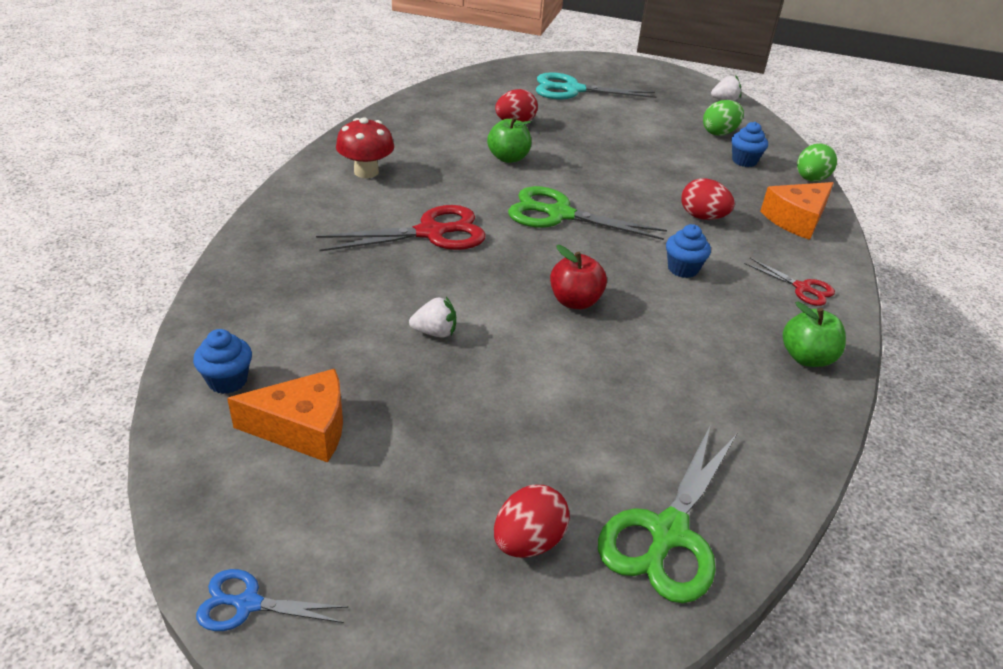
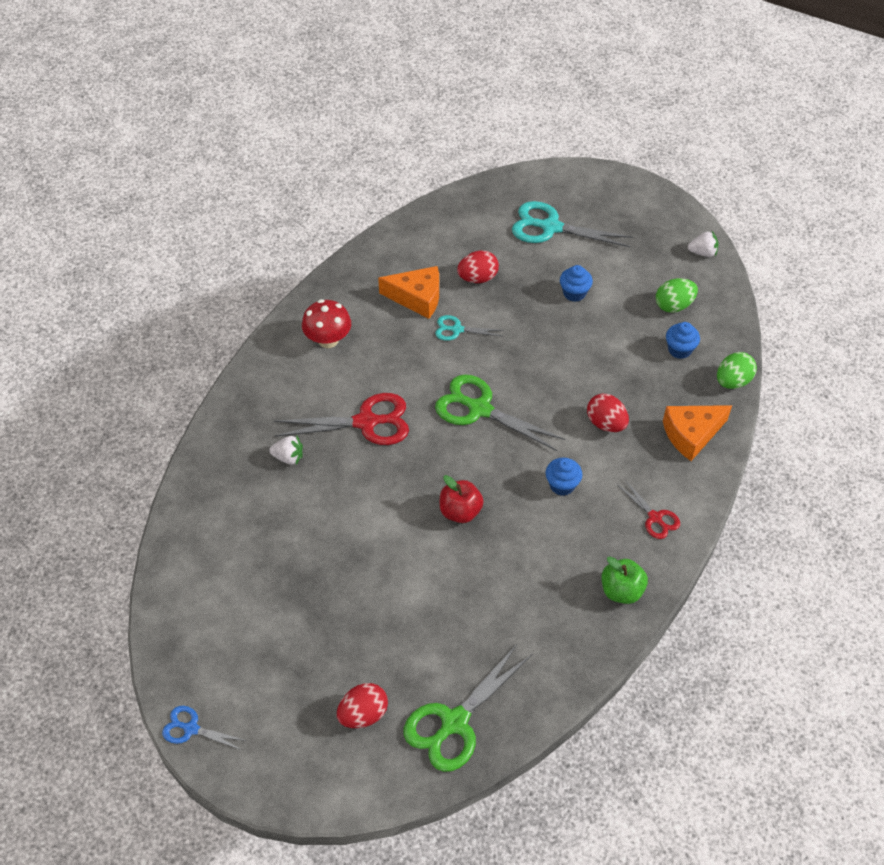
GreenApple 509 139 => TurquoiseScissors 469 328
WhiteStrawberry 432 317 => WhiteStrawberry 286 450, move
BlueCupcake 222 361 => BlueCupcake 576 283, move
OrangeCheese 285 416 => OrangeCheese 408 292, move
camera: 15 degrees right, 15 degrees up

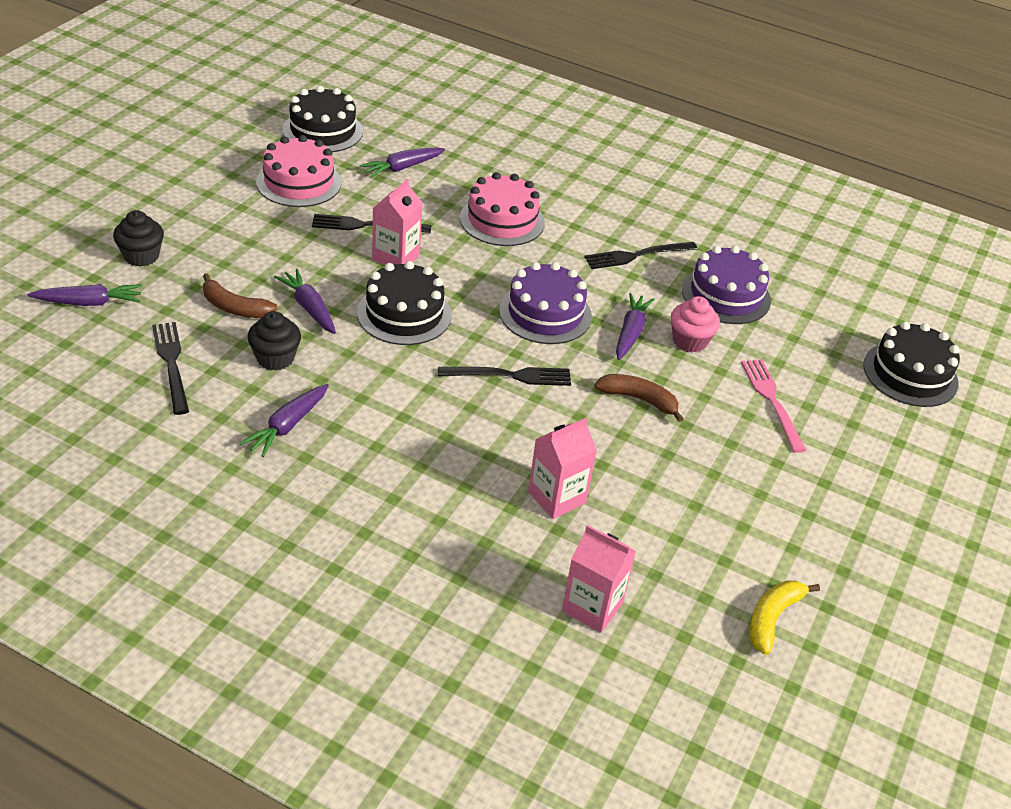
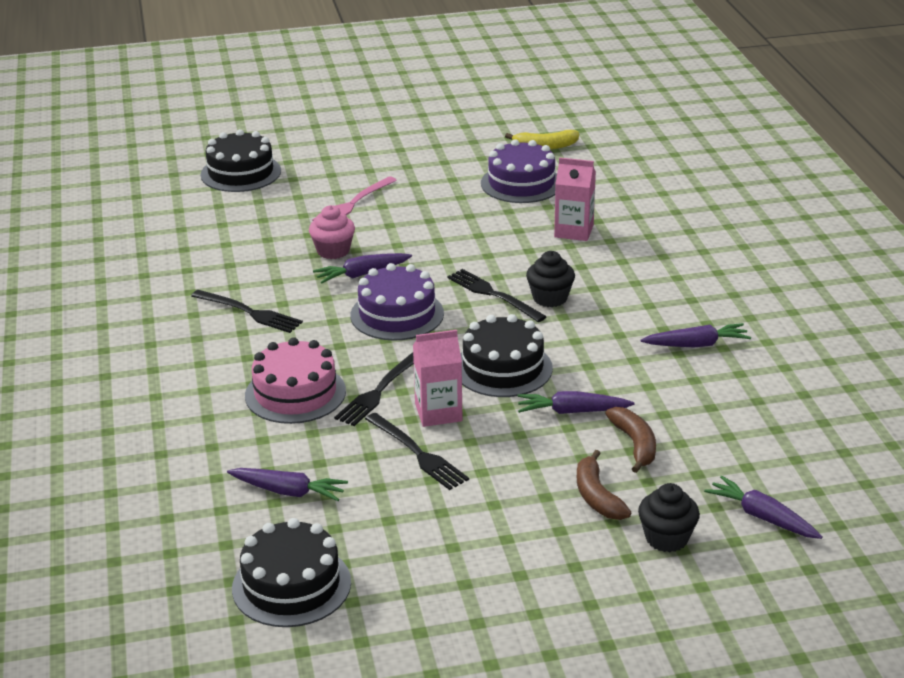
PinkCake 299 171 => nothing
PurpleCake 726 285 => PurpleCake 519 171, move
PurpleCarrot 305 301 => PurpleCarrot 576 402, 75 degrees clockwise
BlackCupcake 274 341 => BlackCupcake 550 279, move
BlackFork 170 368 => BlackFork 374 389, move
BrownBanana 638 398 => BrownBanana 604 485, move
PinkCarton 599 579 => nothing
camera: 125 degrees left, 10 degrees down

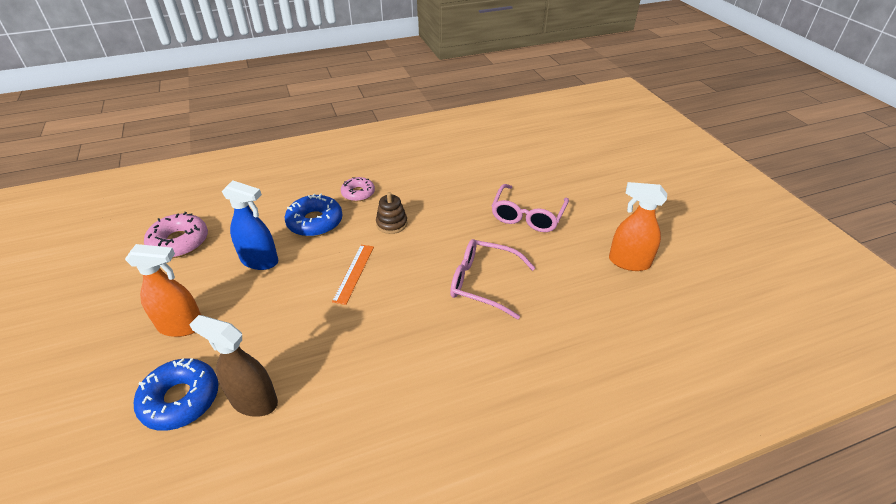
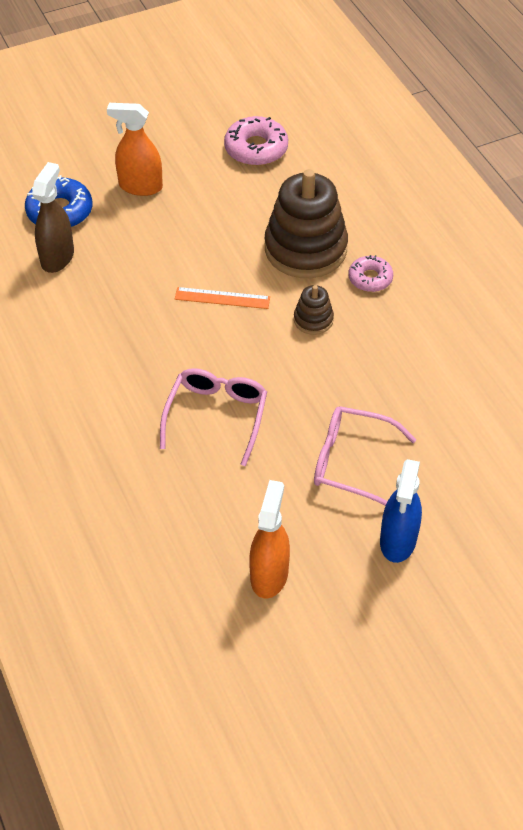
BlueSprayBottle 250 225 => BlueSprayBottle 401 511, move
BlueDonut 314 215 => BrownStackingToy 306 223
OrangeSprayBottle 163 290 => OrangeSprayBottle 135 149, 105 degrees clockwise
camera: 85 degrees right, 10 degrees up

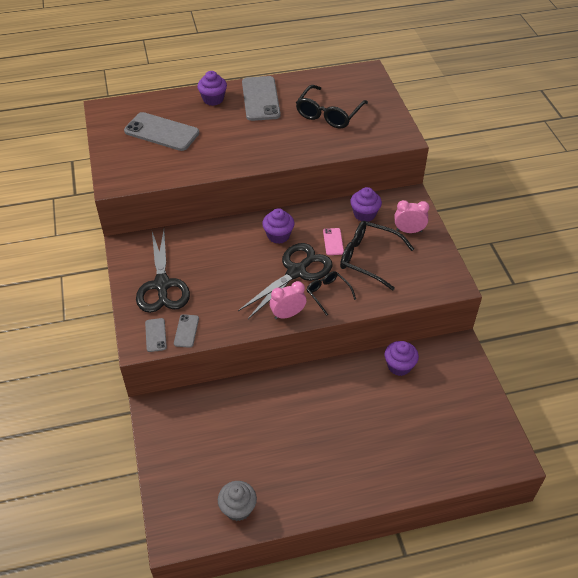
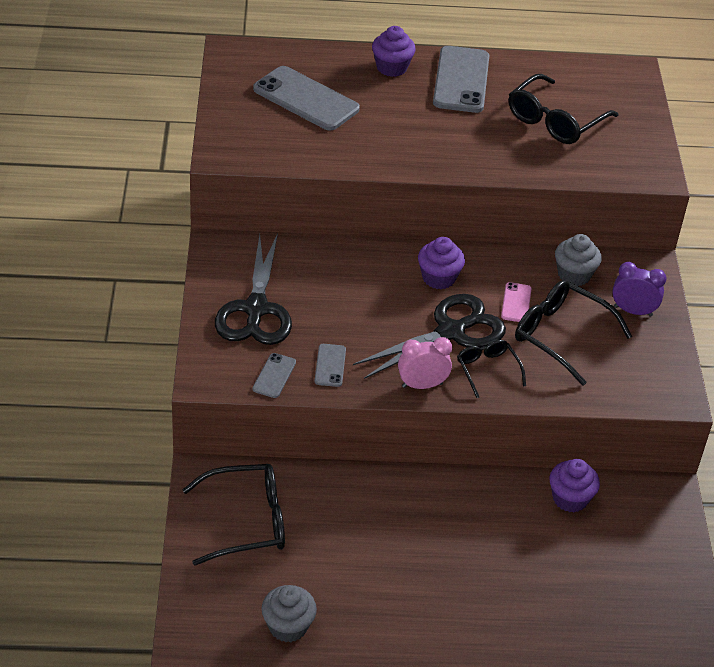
PurpleCupcake 366 204 => GreyCupcake 578 260
PinkClock 412 216 => PurpleClock 639 289
GreyPhone 156 335 => GreyPhone 330 365, move
nothing => BlackGlasses 233 515
camera: 10 degrees right, 5 degrees down

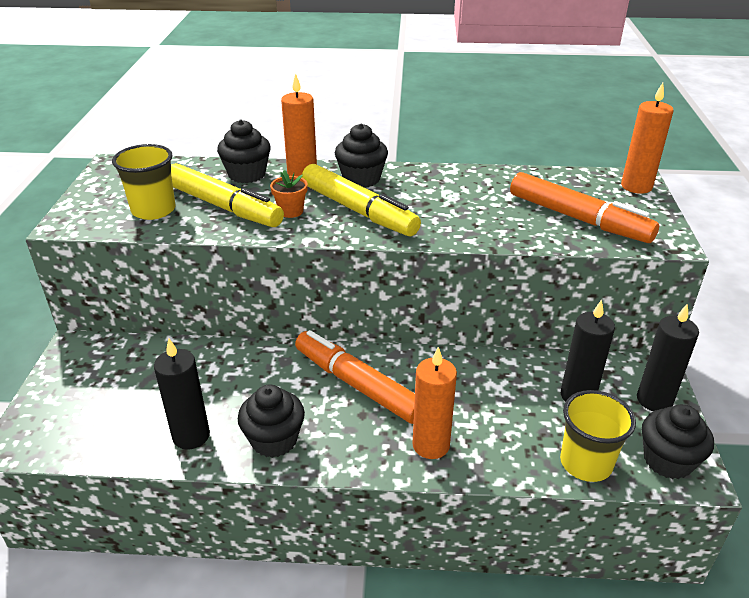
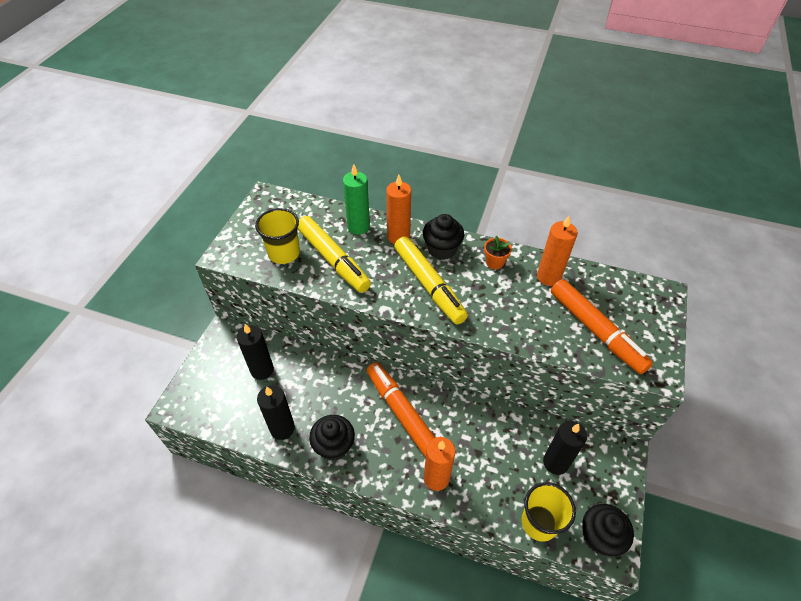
OrangeCandle 647 138 => OrangeCandle 557 250, move
BlackCupcake 244 151 => GreenCandle 356 199
OrangeFlowerPot 289 194 => OrangeFlowerPot 498 253, move
BlackCandle 668 357 => BlackCandle 255 352, move
camera: 15 degrees right, 15 degrees up

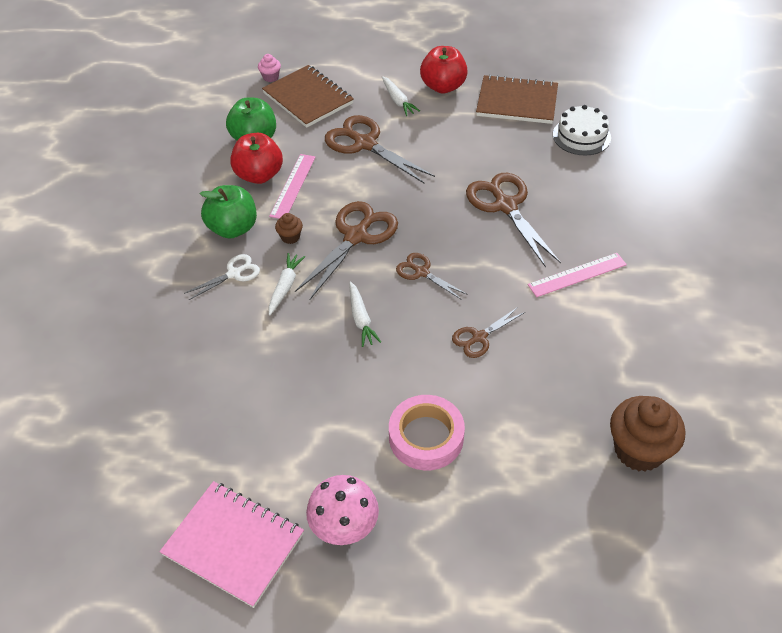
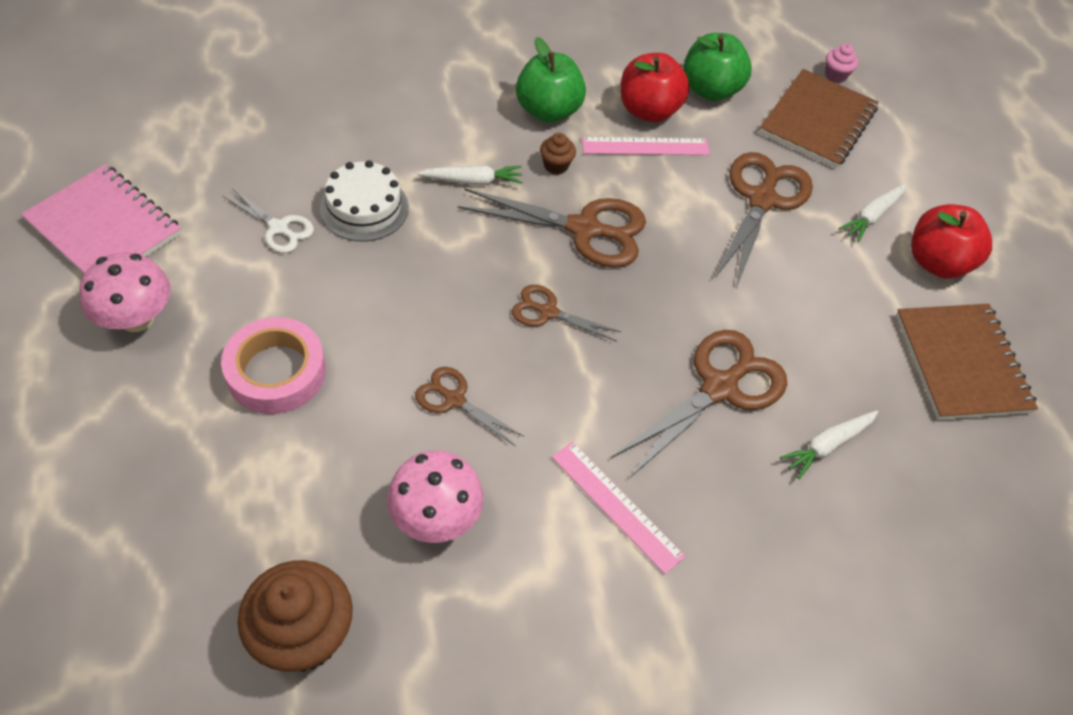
WhiteCake 582 130 => WhiteCake 364 201, move
BrownScissors 432 276 => BrownScissors 566 313, 90 degrees counterclockwise
WhiteScissors 222 277 => WhiteScissors 268 220, move
WhiteCarrot 365 314 => WhiteCarrot 829 445, move
PinkNotebook 232 544 => PinkNotebook 101 219, 60 degrees counterclockwise
nothing => PinkMushroom 435 496
camera: 65 degrees right, 5 degrees up

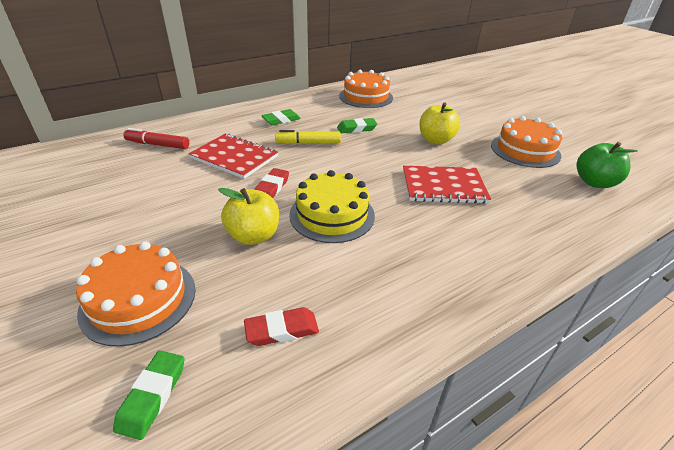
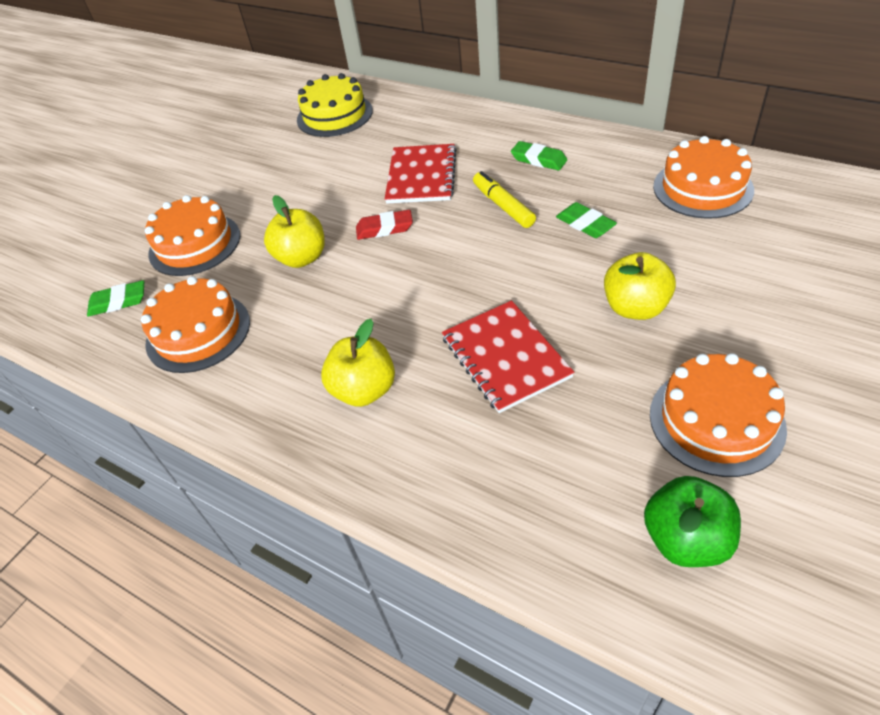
RedMarker 156 138 => nothing
YellowCake 332 206 => YellowCake 335 105, move
RedEraser 281 326 => OrangeCake 195 324
nothing => YellowApple 358 363
camera: 70 degrees right, 10 degrees up

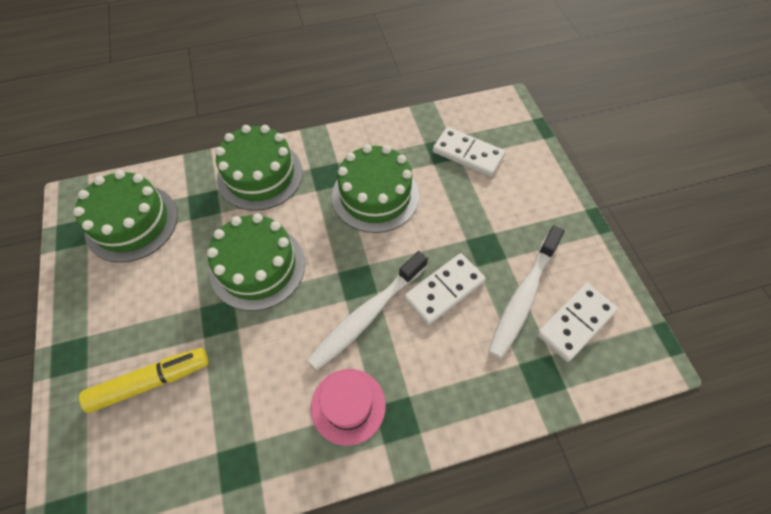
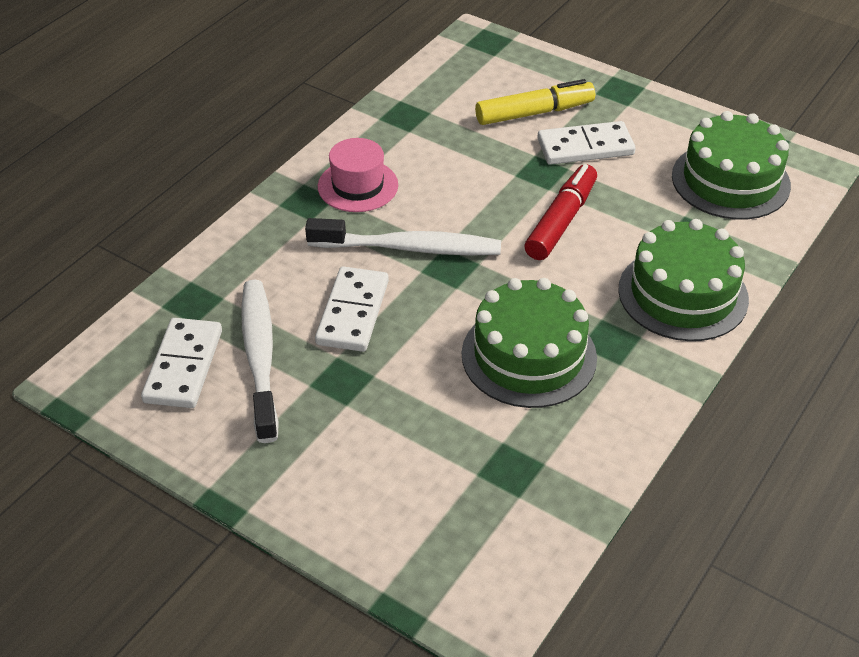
WhiteDomino 469 152 => WhiteDomino 586 143, move
GreenCake 256 262 => RedMarker 560 212
WhiteToothbrush 367 310 => WhiteToothbrush 403 237, 90 degrees clockwise
YellowMarker 144 380 => YellowMarker 535 102, 135 degrees counterclockwise
camera: 140 degrees right, 15 degrees down

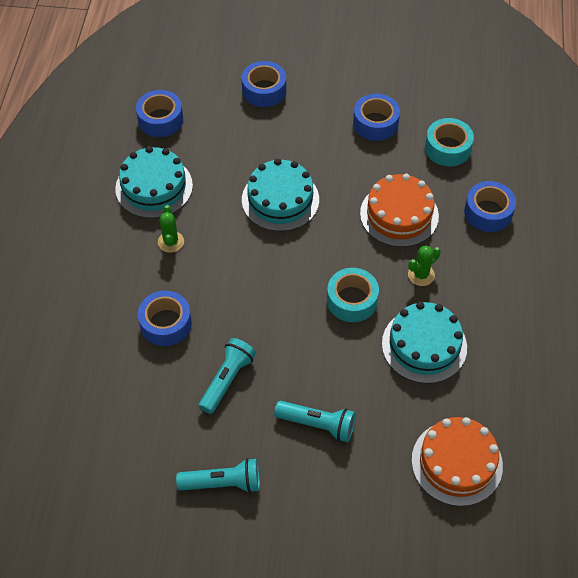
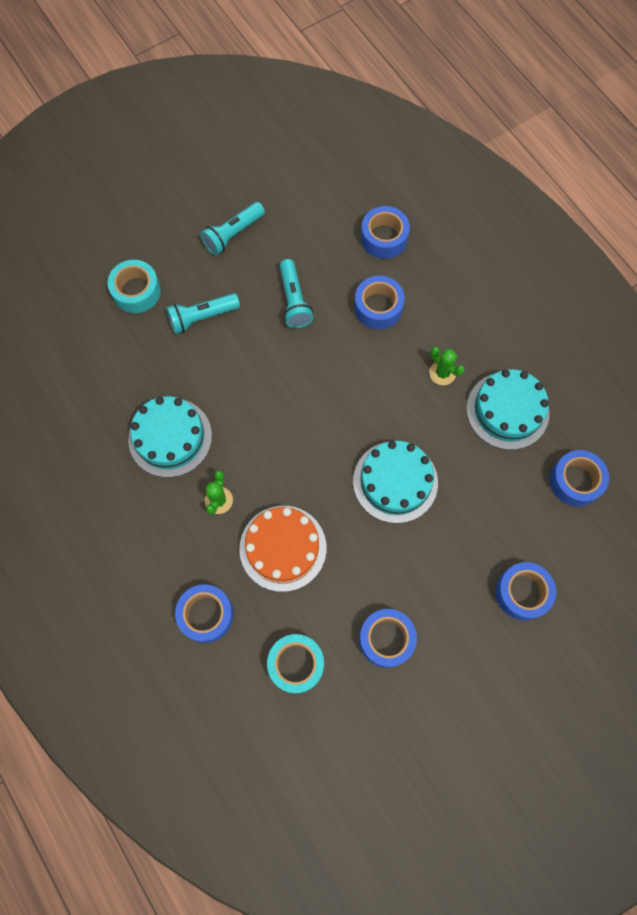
TurquoiseTape 353 295 => TurquoiseTape 134 286, move
OrangeCake 457 461 => nothing
nothing => BlueTape 385 232
camera: 140 degrees right, 15 degrees up

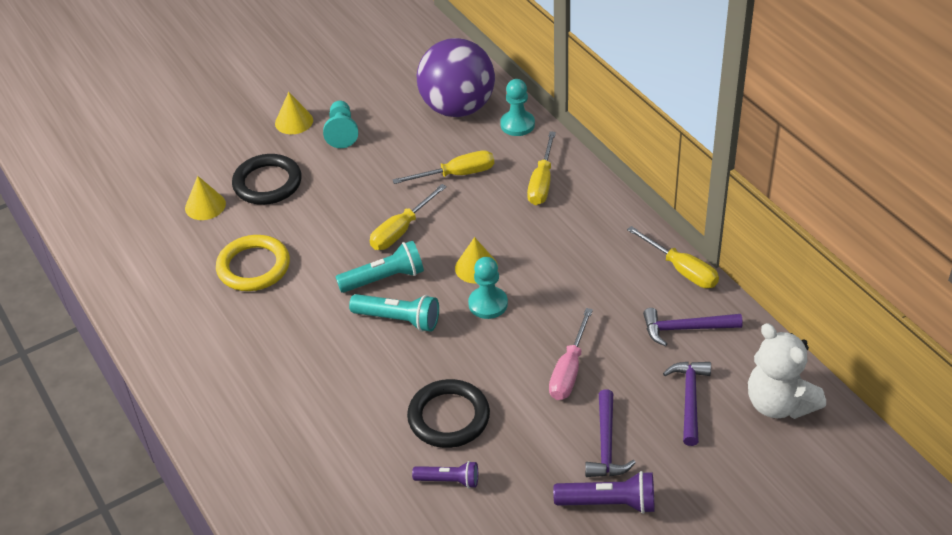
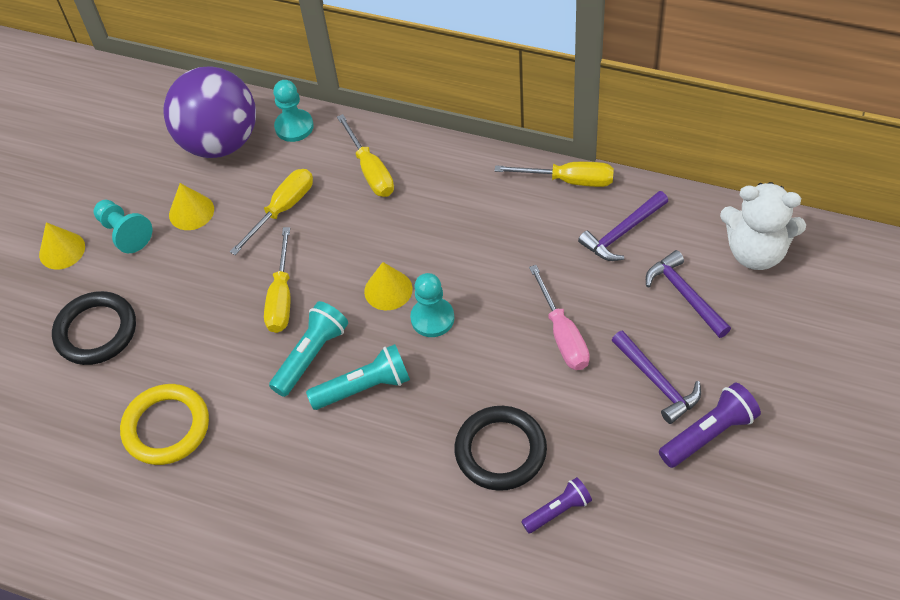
YellowCone 205 198 => YellowCone 191 206, move
camera: 35 degrees left, 10 degrees up

